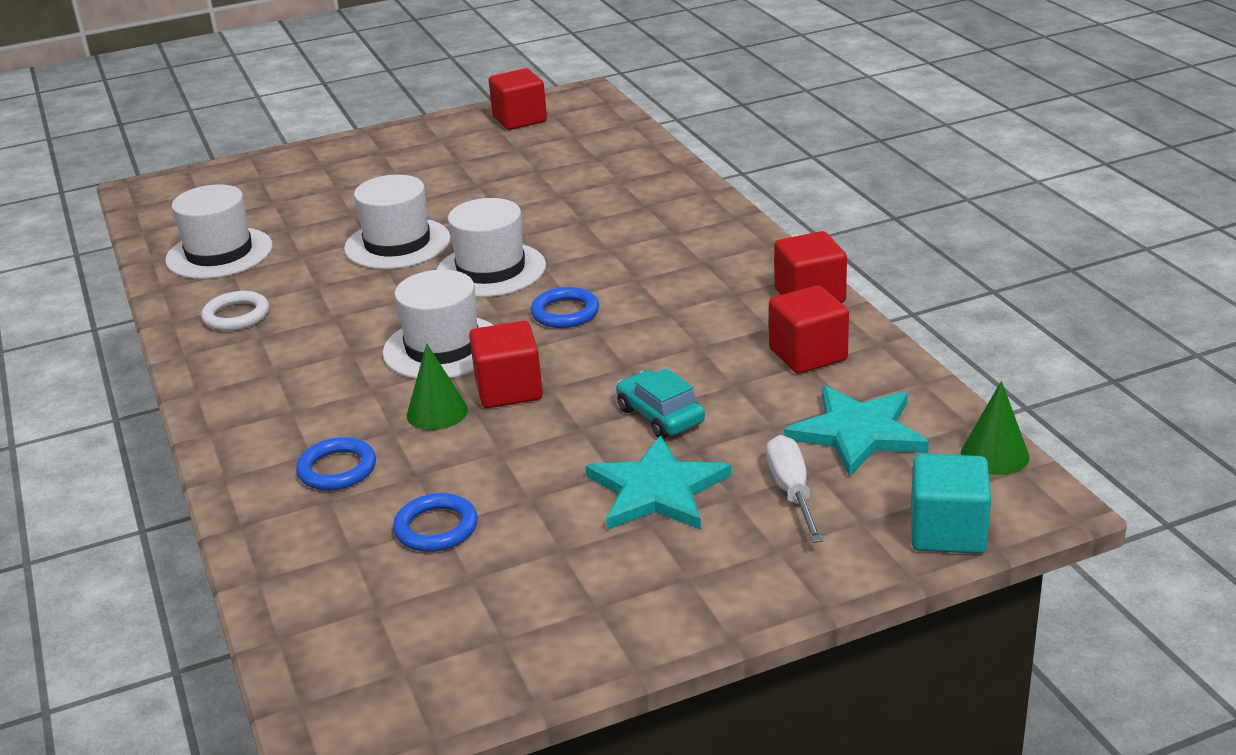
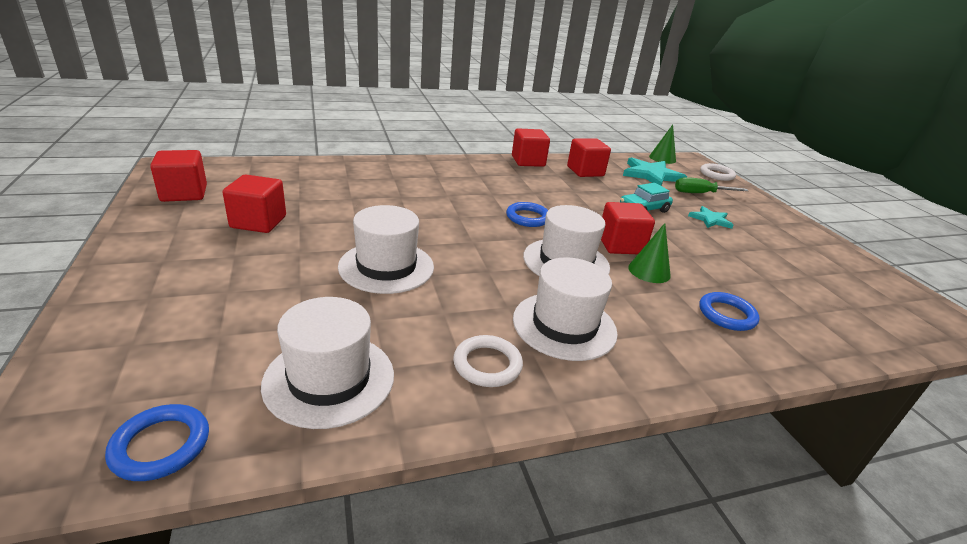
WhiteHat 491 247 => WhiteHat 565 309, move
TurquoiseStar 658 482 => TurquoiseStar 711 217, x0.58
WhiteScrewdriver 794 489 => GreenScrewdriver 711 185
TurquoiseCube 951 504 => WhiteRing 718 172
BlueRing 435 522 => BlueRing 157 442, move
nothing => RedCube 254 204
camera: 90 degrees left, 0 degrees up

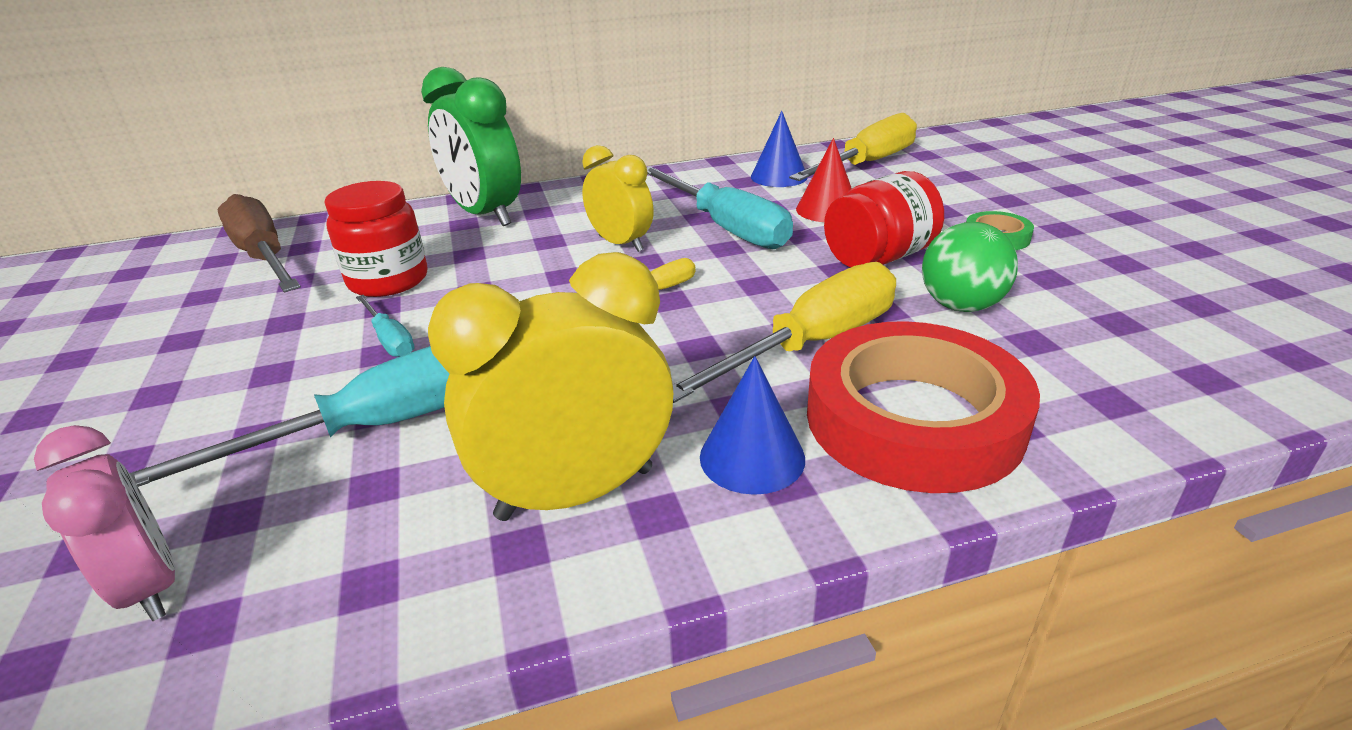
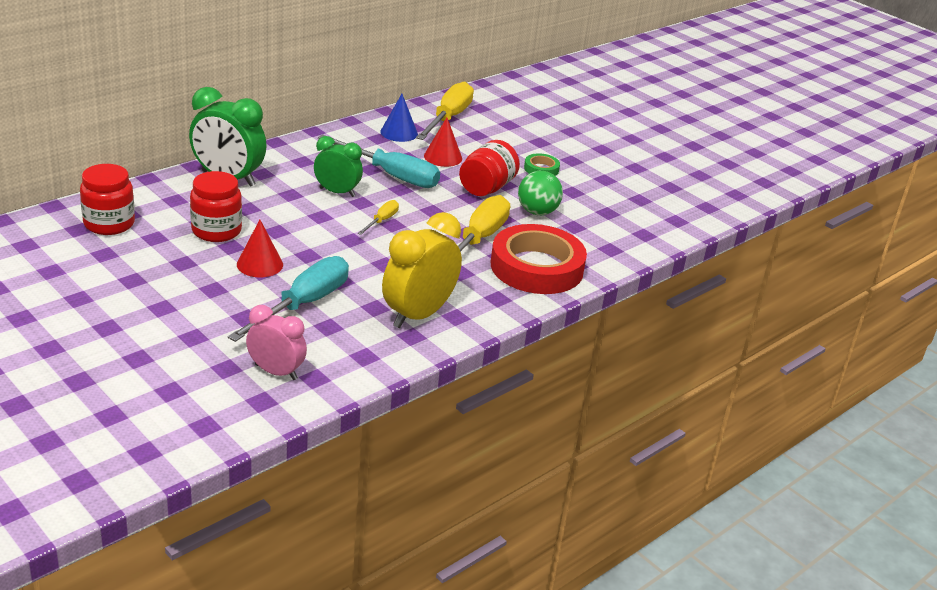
YellowClock 618 198 => GreenClock 338 166
BrownScrewdriver 259 243 => RedJar 107 199
TurquoiseScrewdriver 385 326 => RedCone 260 248
BlueCone 752 425 => nothing
camera: 30 degrees left, 0 degrees up

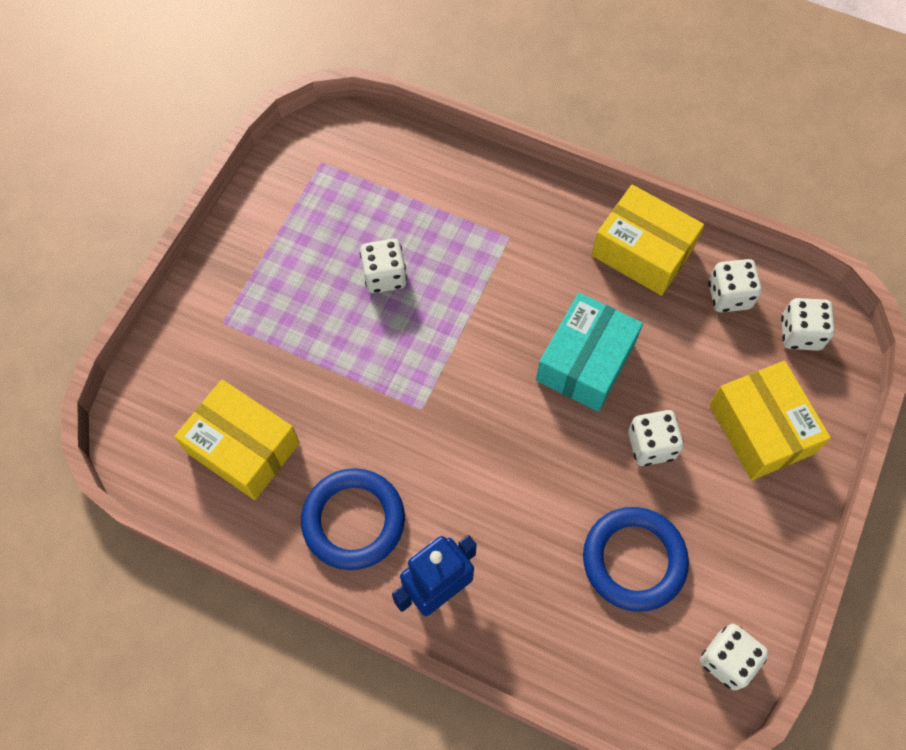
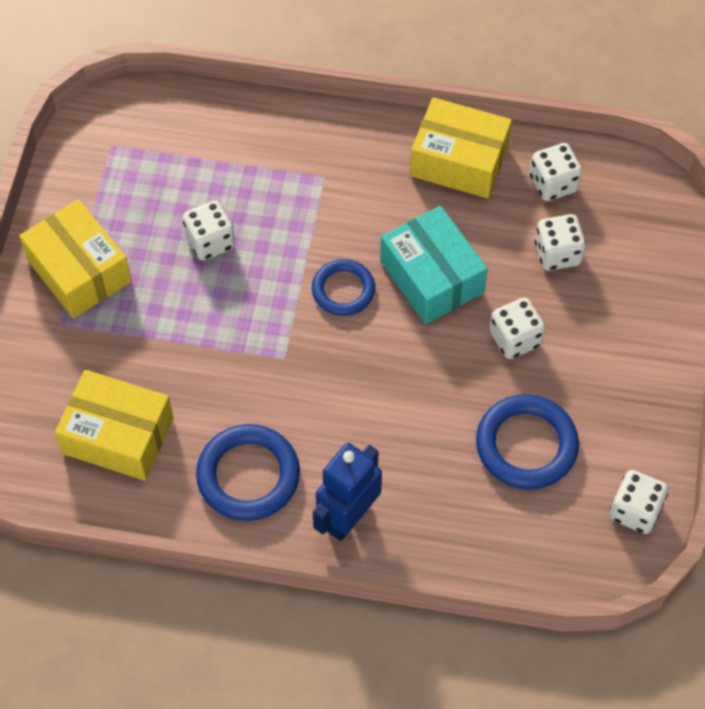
TurquoiseBox 589 352 => TurquoiseBox 434 265, 45 degrees counterclockwise
WhiteDice 808 324 => WhiteDice 560 242, move
YellowBox 770 420 => YellowBox 75 258, move
nothing => BlueRing 343 287
camera: 15 degrees left, 5 degrees down

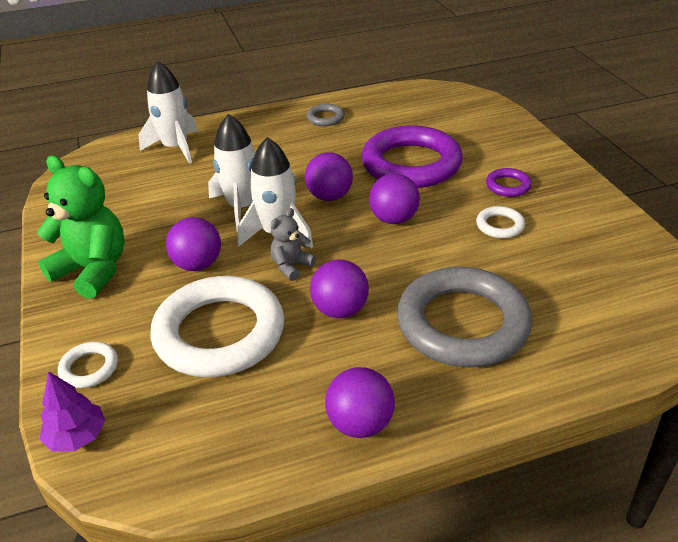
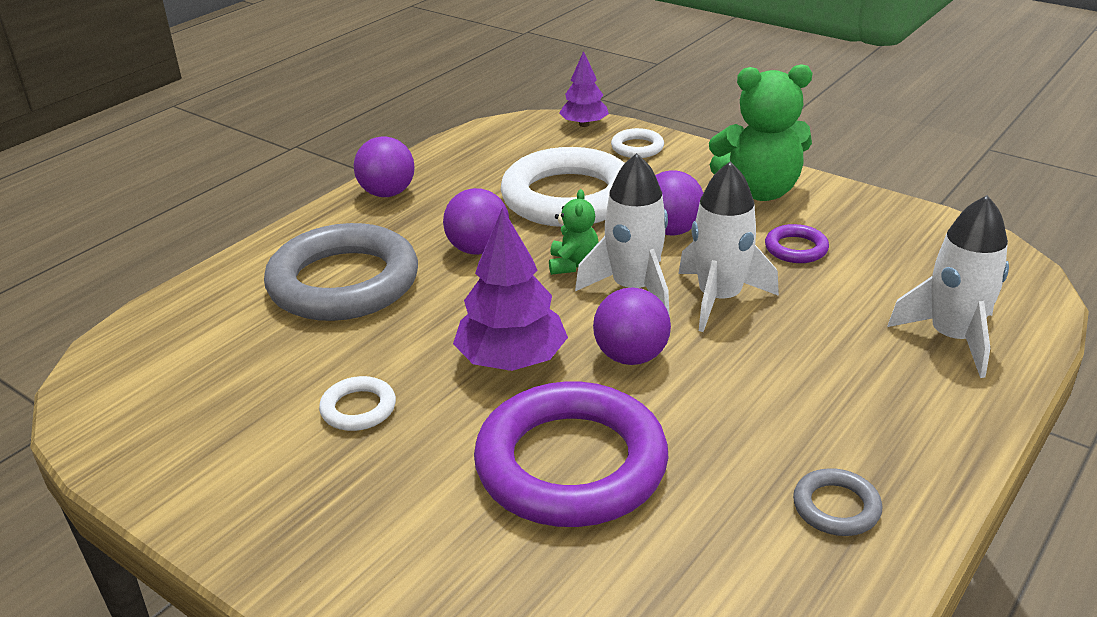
PurpleRing 509 182 => PurpleRing 797 243, move
PurpleBall 394 198 => PurpleTree 510 289
GreyTeddyBear 293 244 => GreenTeddyBear 574 232
camera: 145 degrees right, 5 degrees down

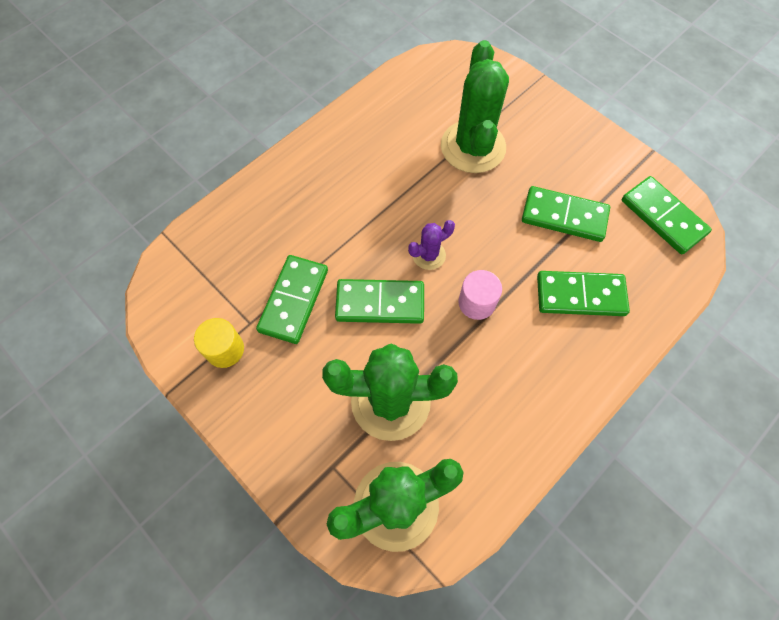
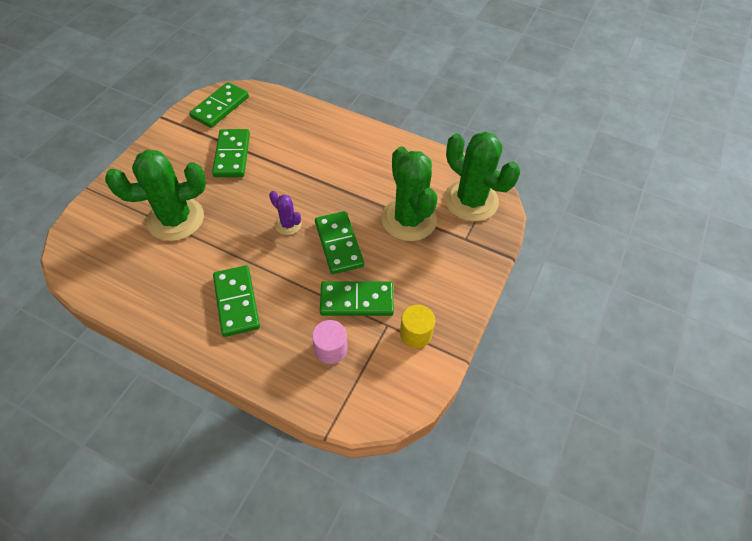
PinkCylinder 480 295 => PinkCylinder 329 342, move
GreenDomino 583 293 => GreenDomino 236 301, move
camera: 110 degrees left, 10 degrees down

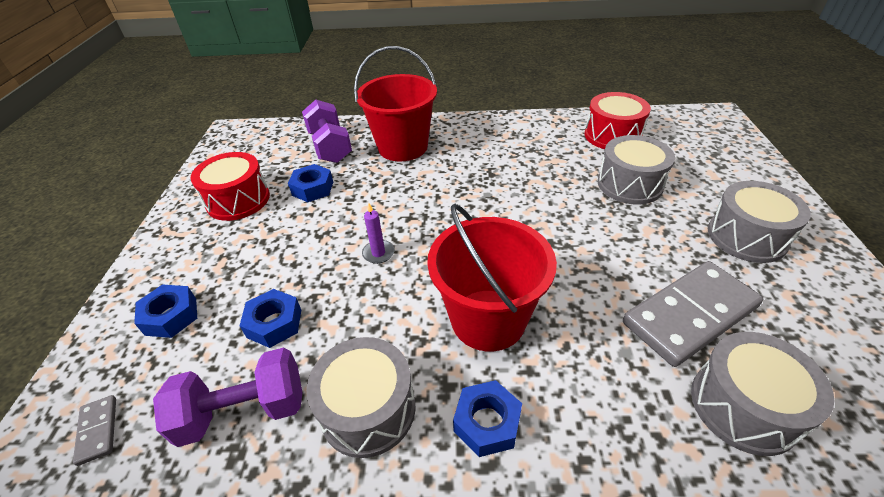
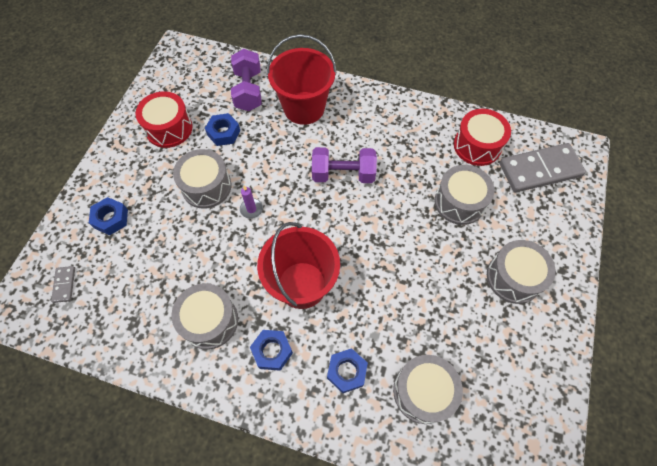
GreyDomino 693 314 => GreyDomino 543 167, move
BlueNut 270 318 => BlueNut 347 370, move
PurpleDumbbell 228 397 => PurpleDumbbell 344 165, move
nothing => GreyDrum 202 179
camera: 15 degrees right, 20 degrees up

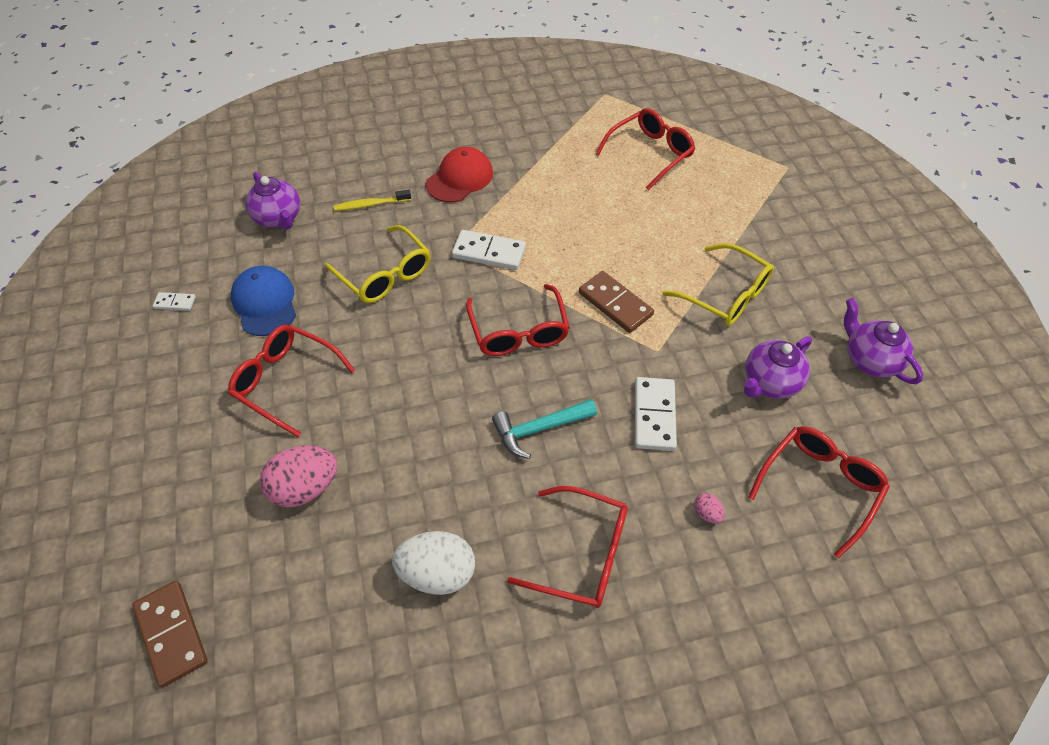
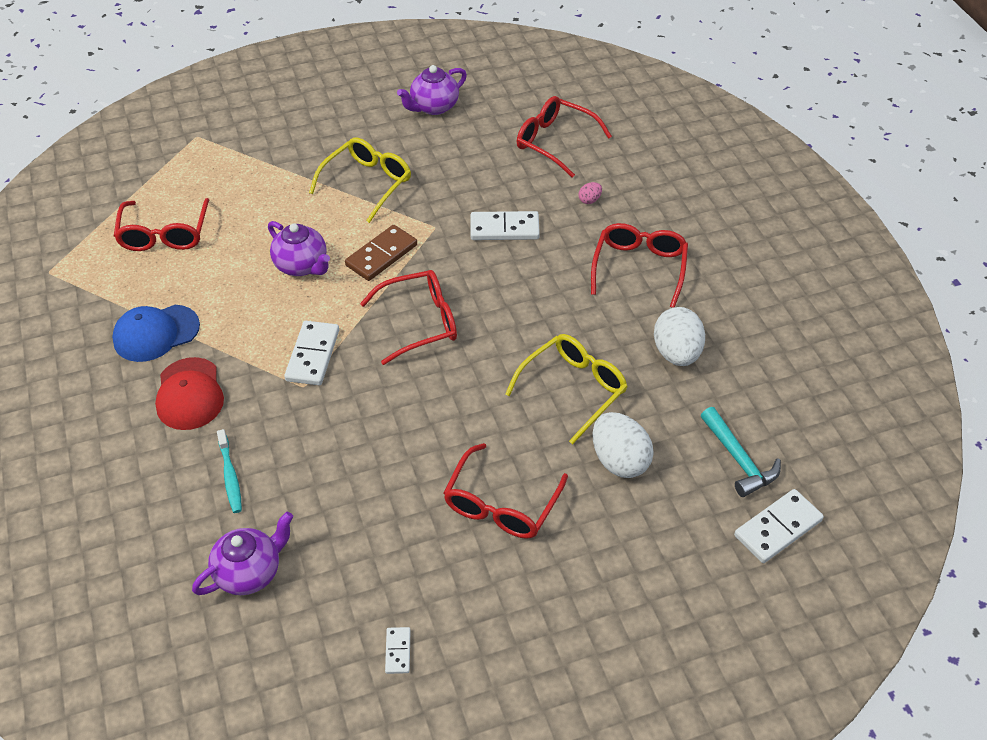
RedGlasses 645 149 => RedGlasses 161 224, 135 degrees counterclockwise
RedCap 459 174 => RedCap 189 393, 135 degrees counterclockwise
YellowToothbrush 372 200 => TurquoiseToothbrush 229 471
YellowGlasses 377 264 => YellowGlasses 566 389, move
BlueCap 263 301 => BlueCap 156 333, move
PurpleTeapot 778 367 => PurpleTeapot 299 248, move
TurquoiseHammer 544 429 => TurquoiseHammer 741 452, move
PinkEgg 299 476 => WhiteEgg 623 445
BrownDomino 170 634 => WhiteDomino 779 526
camera: 95 degrees left, 5 degrees down

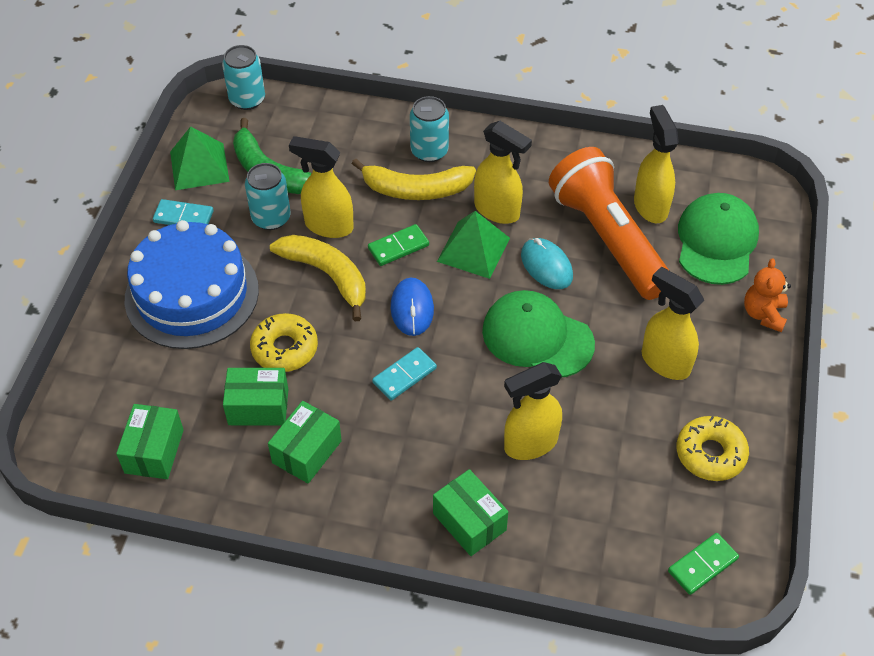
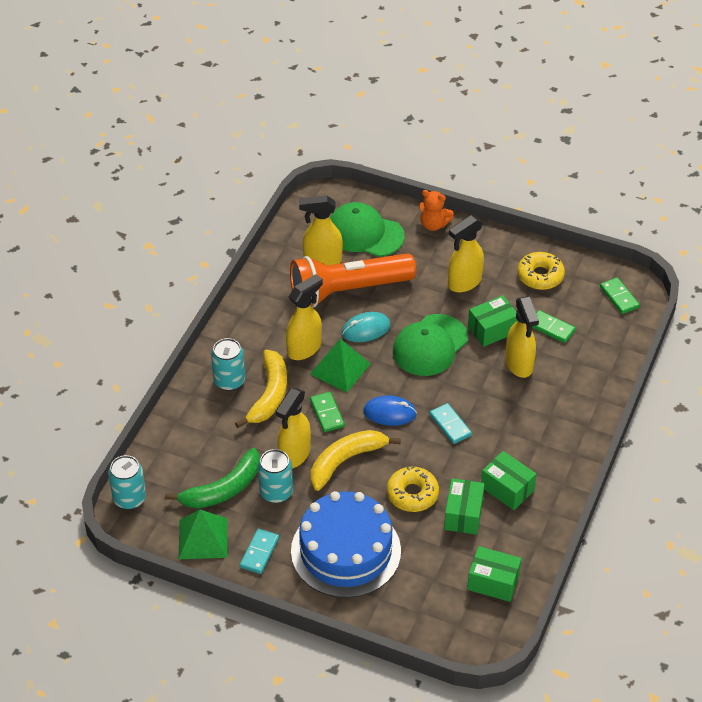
GreenBox 470 512 => GreenBox 492 321, move
nothing => GreenDomino 554 326
camera: 80 degrees left, 5 degrees down

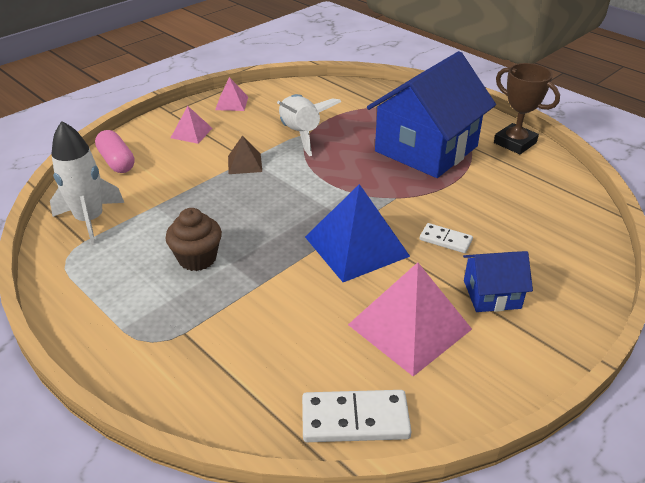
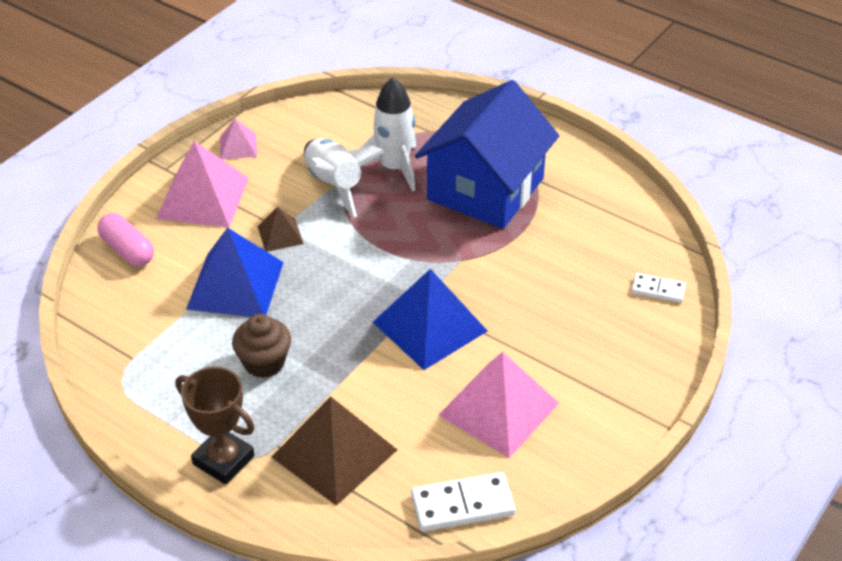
BrownTrophy 527 108 => BrownTrophy 215 426, move
PinkPyramid 192 125 => PinkPyramid 202 184, x1.98
WhiteRocket 87 183 => WhiteRocket 387 134, move
WhiteDomino 446 238 => WhiteDomino 658 288, move
BlueHouse 498 281 => nothing
nothing => BluePyramid 235 272
nothing => BrownPyramid 334 451
camera: 10 degrees left, 5 degrees up

